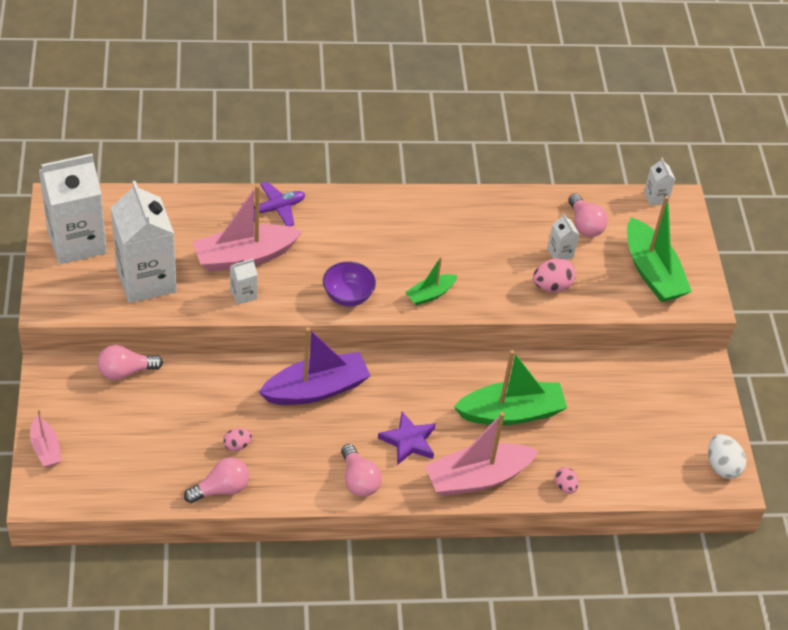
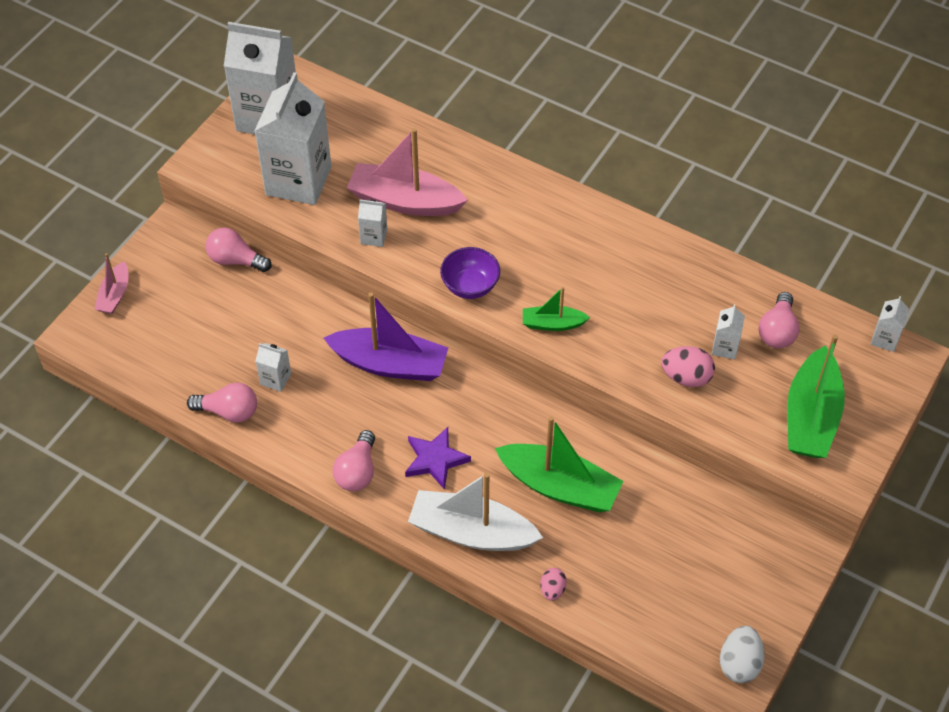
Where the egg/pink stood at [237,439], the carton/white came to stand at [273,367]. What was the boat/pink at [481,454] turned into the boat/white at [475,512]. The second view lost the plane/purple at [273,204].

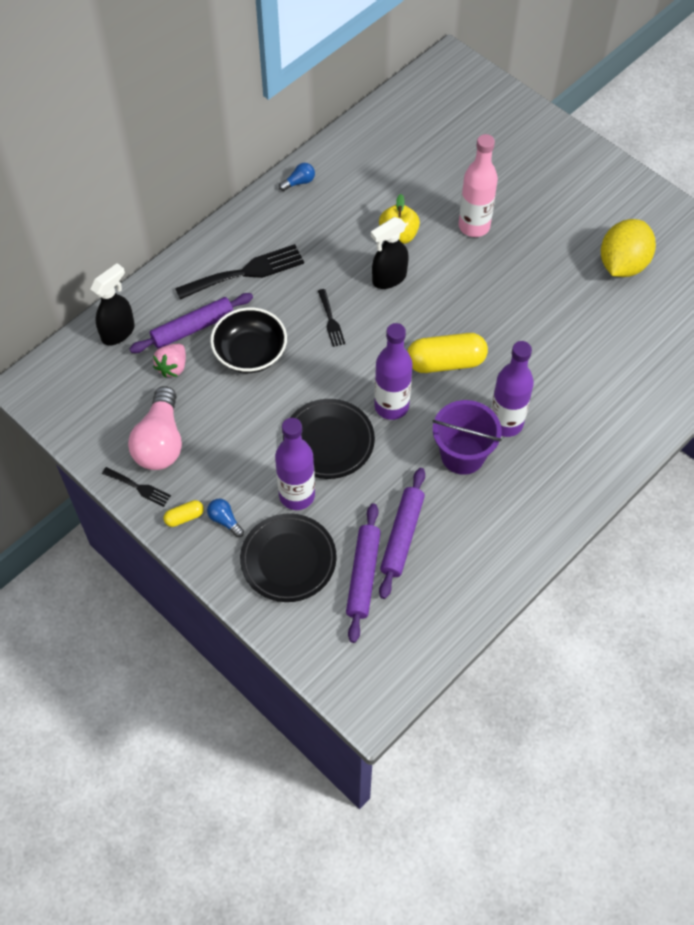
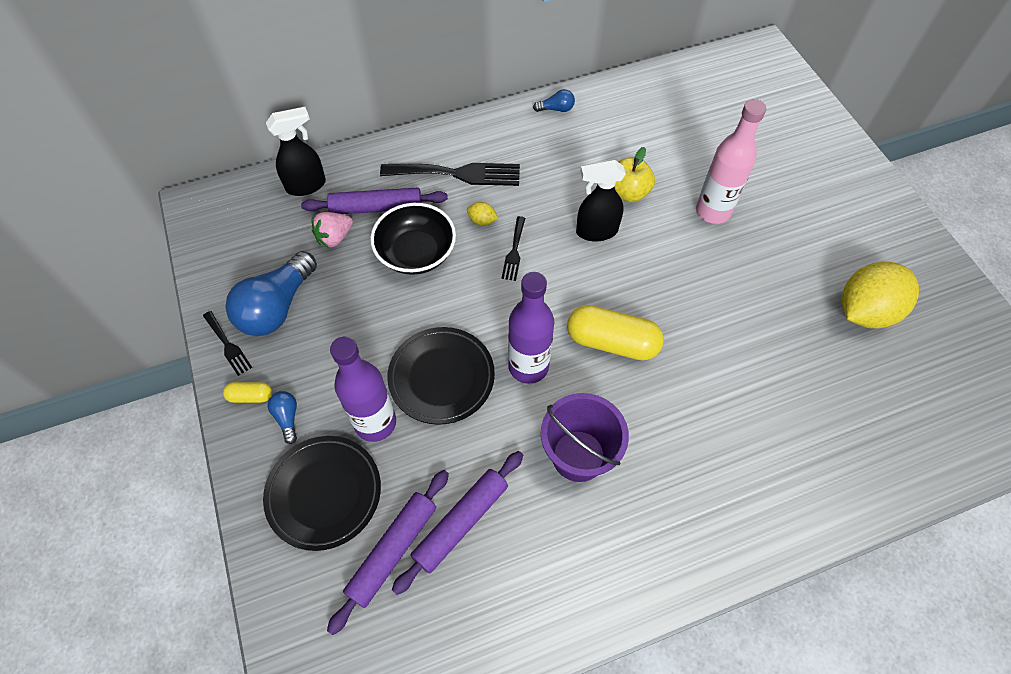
What was the light bulb/pink at [155,428] turned into the light bulb/blue at [271,293]. The second view gained the lemon/yellow at [482,214]. The second view lost the bottle/purple at [512,389].

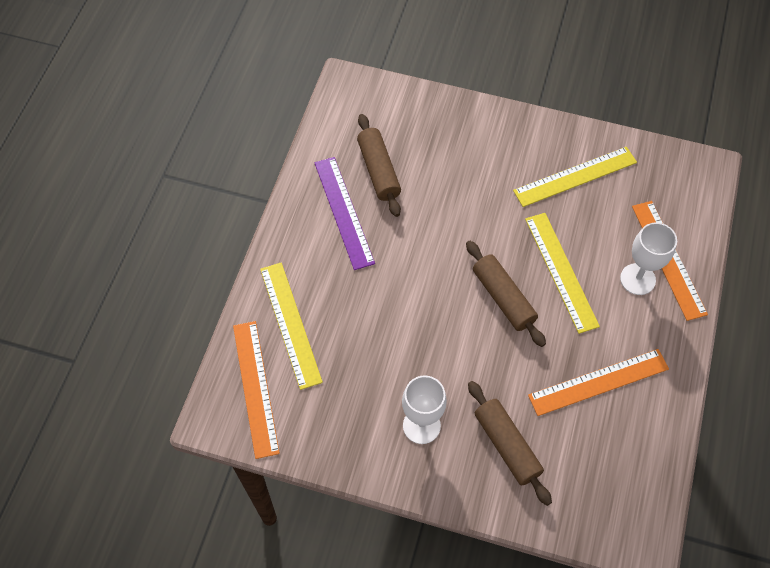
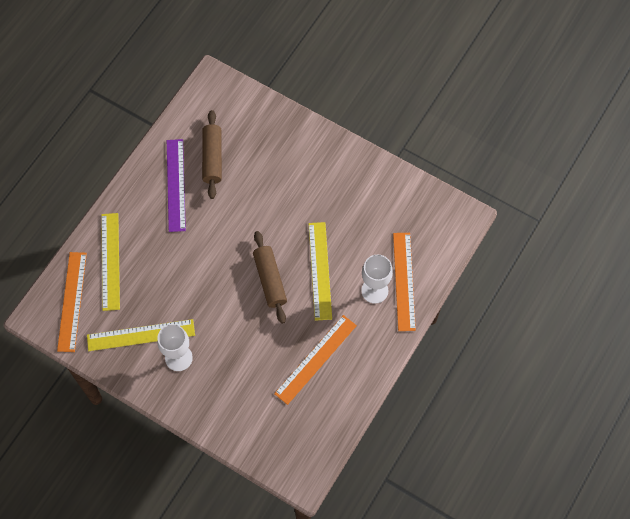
The ruler/yellow ended up elsewhere, having gone from [575,177] to [141,335]. The ruler/orange at [598,382] ended up facing another way, 45 degrees counterclockwise from before. The second view lost the rolling pin/brown at [510,443].

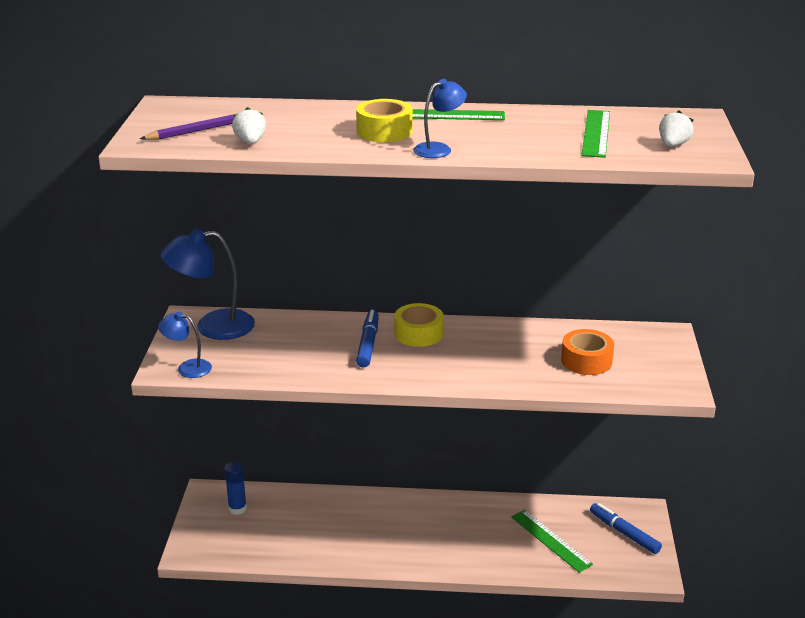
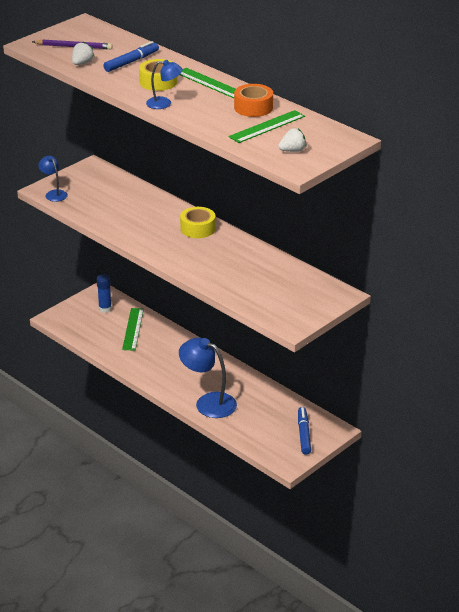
The marker/blue ended up elsewhere, having gone from [367,339] to [131,56]. The ruler/green ended up elsewhere, having gone from [552,541] to [133,329]. The lamp/blue ended up elsewhere, having gone from [207,284] to [208,378]. The tape/orange ended up elsewhere, having gone from [587,352] to [253,100].

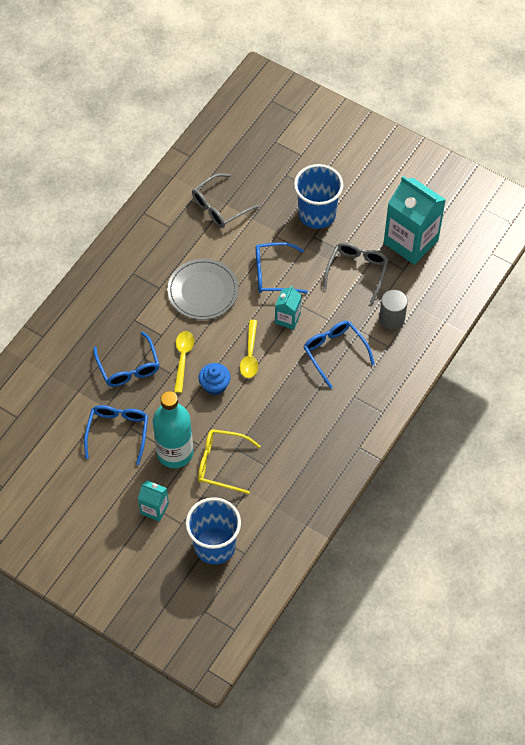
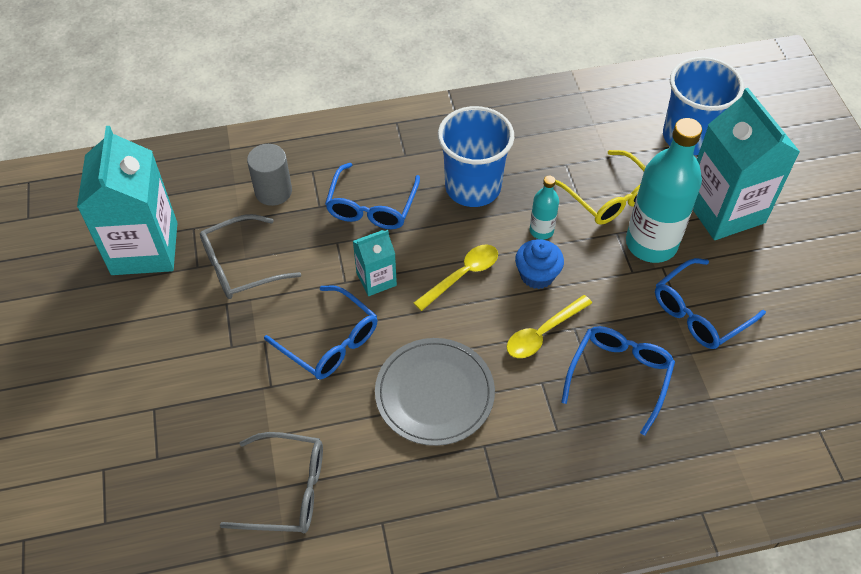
The cup/blue ended up elsewhere, having gone from [318,196] to [476,156]. The second view gained the bottle/turquoise at [544,208]. The size of the carton/turquoise at [153,501] changed by a factor of 2.02.

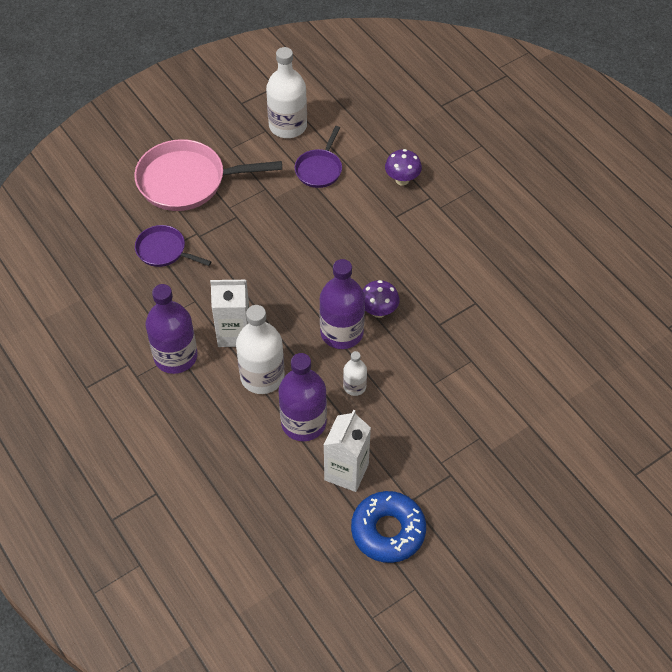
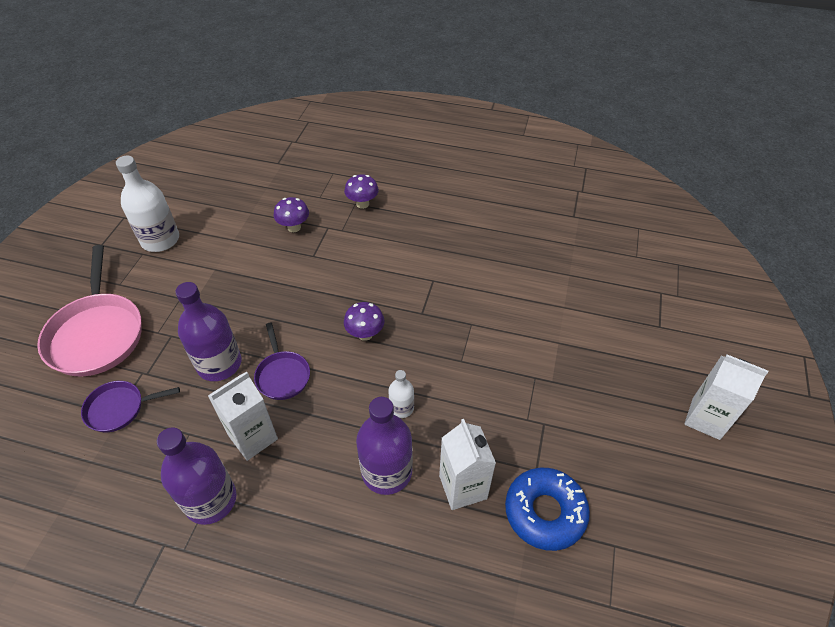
The pan/pink at [208,175] ended up facing another way, 60 degrees counterclockwise from before. The bottle/purple ended up elsewhere, having gone from [342,304] to [208,331]. The pan/purple ended up elsewhere, having gone from [318,157] to [282,361]. The second view gained the mushroom/purple at [361,191]. The second view gained the carton/white at [726,397]. The second view lost the bottle/white at [260,349].

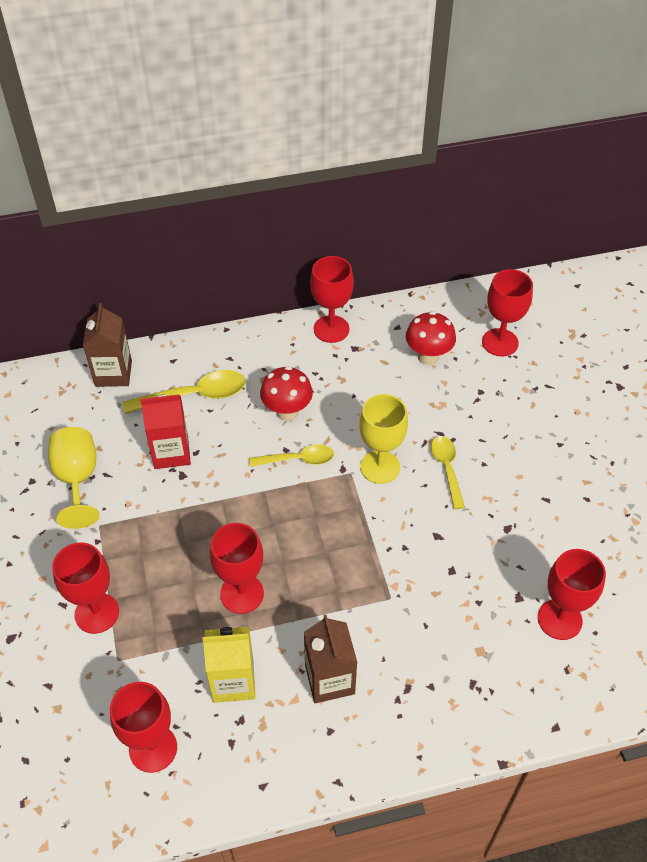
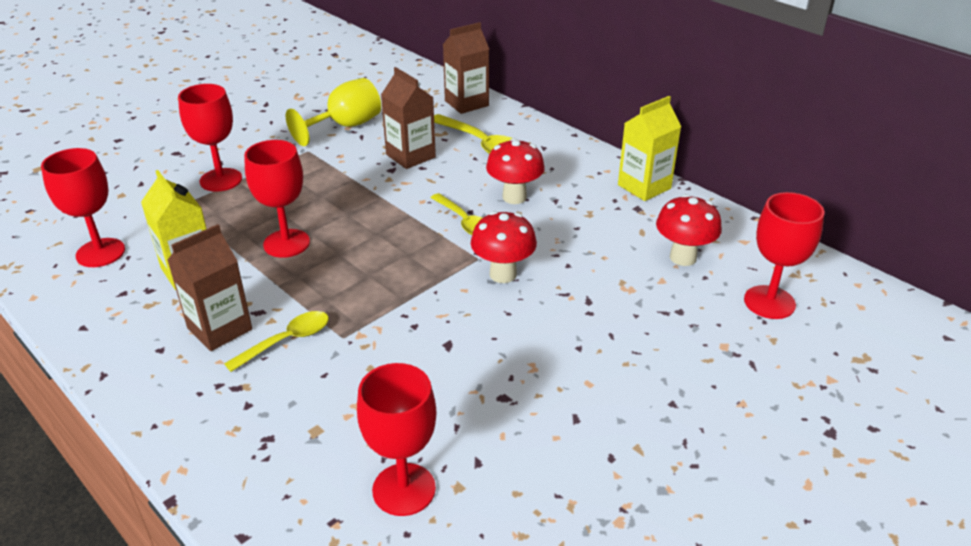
The spoon/yellow ended up elsewhere, having gone from [448,472] to [276,341]. What was the carton/red at [165,431] turned into the carton/brown at [408,118]. Where the goblet/yellow stood at [383,439], the mushroom/red came to stand at [504,247]. Where the goblet/red stood at [332,299], the carton/yellow came to stand at [649,148].

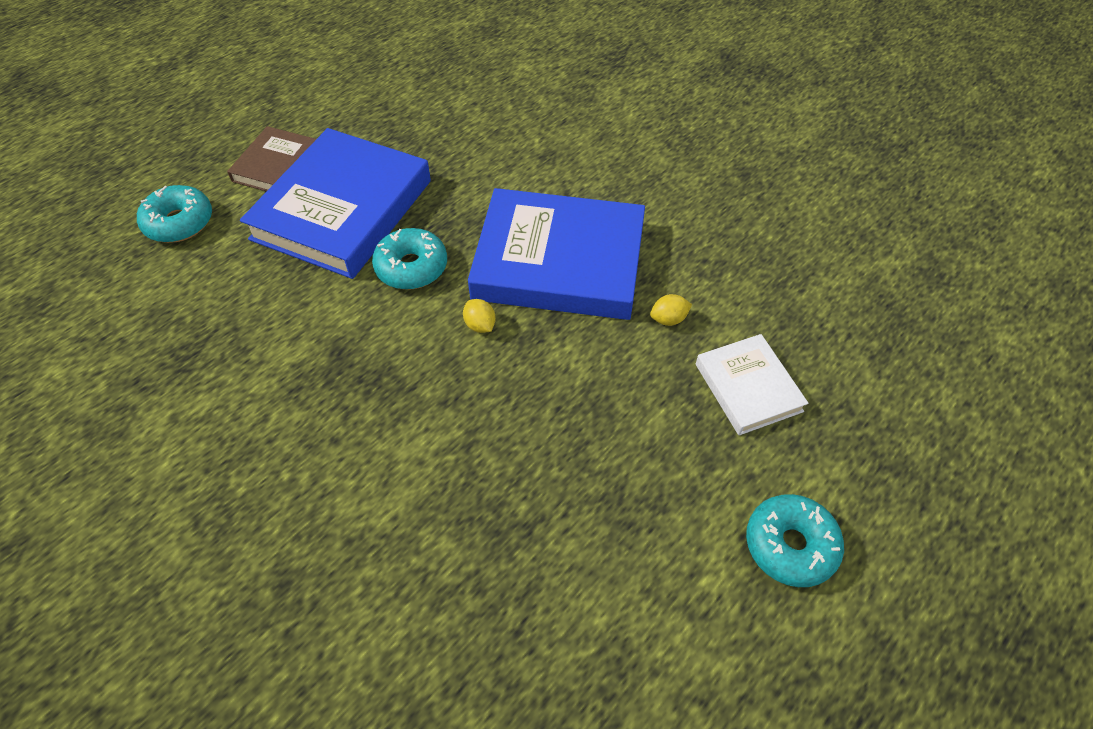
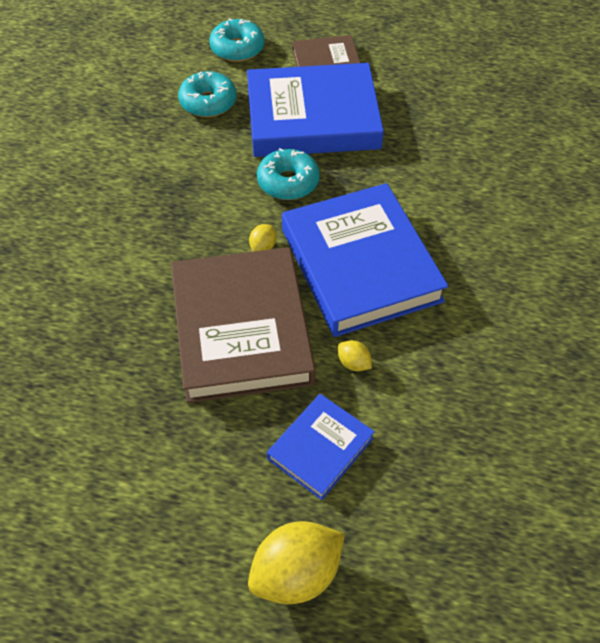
The second view gained the book/brown at [243,325]. The donut/turquoise ended up elsewhere, having gone from [795,540] to [207,94]. The second view gained the lemon/yellow at [296,562]. What was the book/white at [752,384] turned into the book/blue at [321,447].

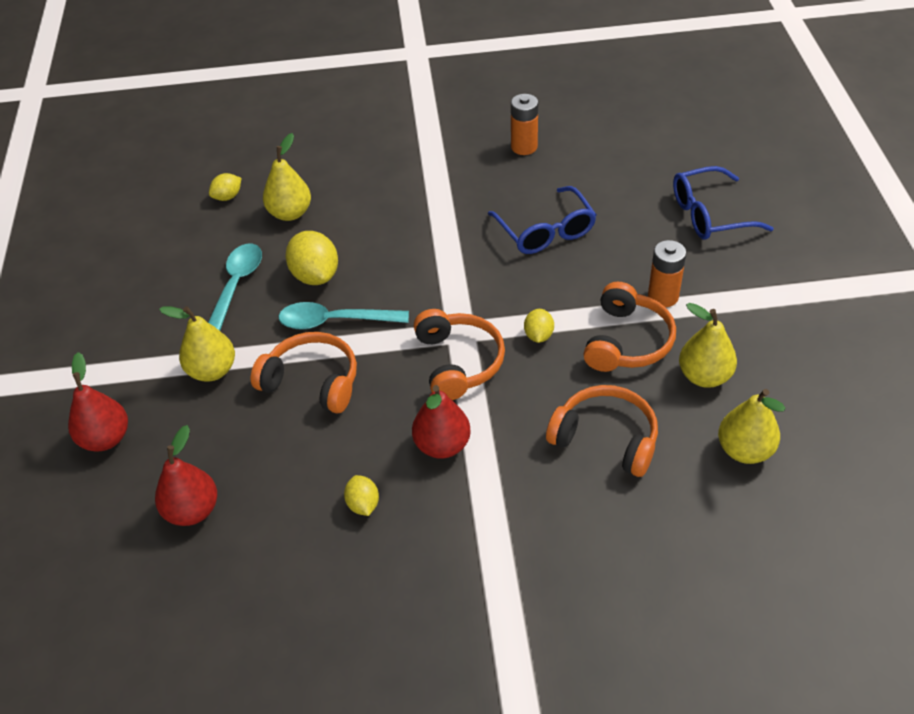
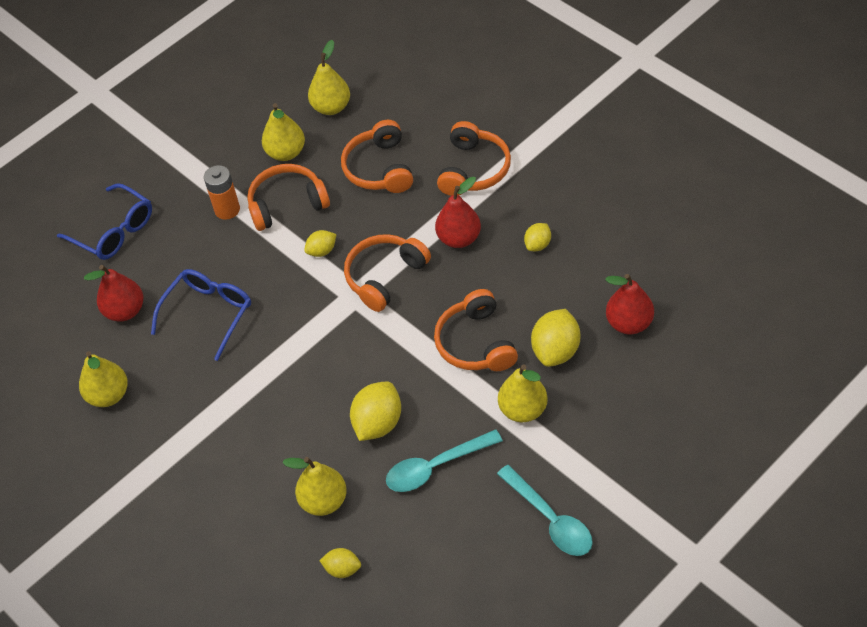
Where the battery/orange stood at [524,124], the pear/yellow came to stand at [103,379]. The pear/red ended up elsewhere, having gone from [98,402] to [114,293]. The second view gained the headphones/orange at [474,158]. The spoon/turquoise ended up elsewhere, having gone from [343,316] to [545,510]. The second view gained the lemon/yellow at [555,338].

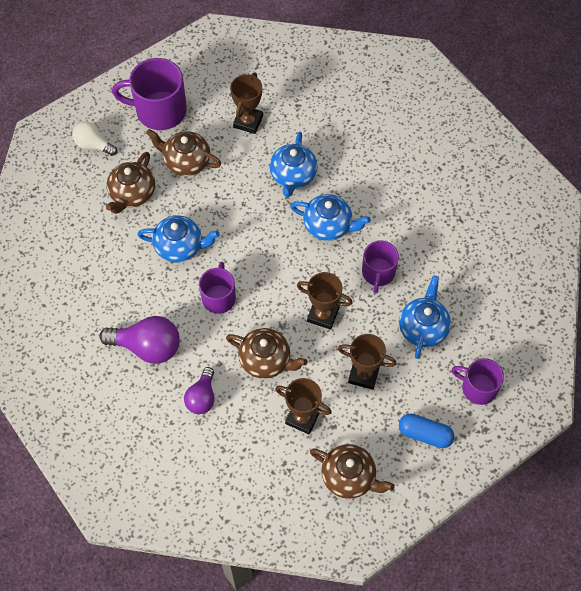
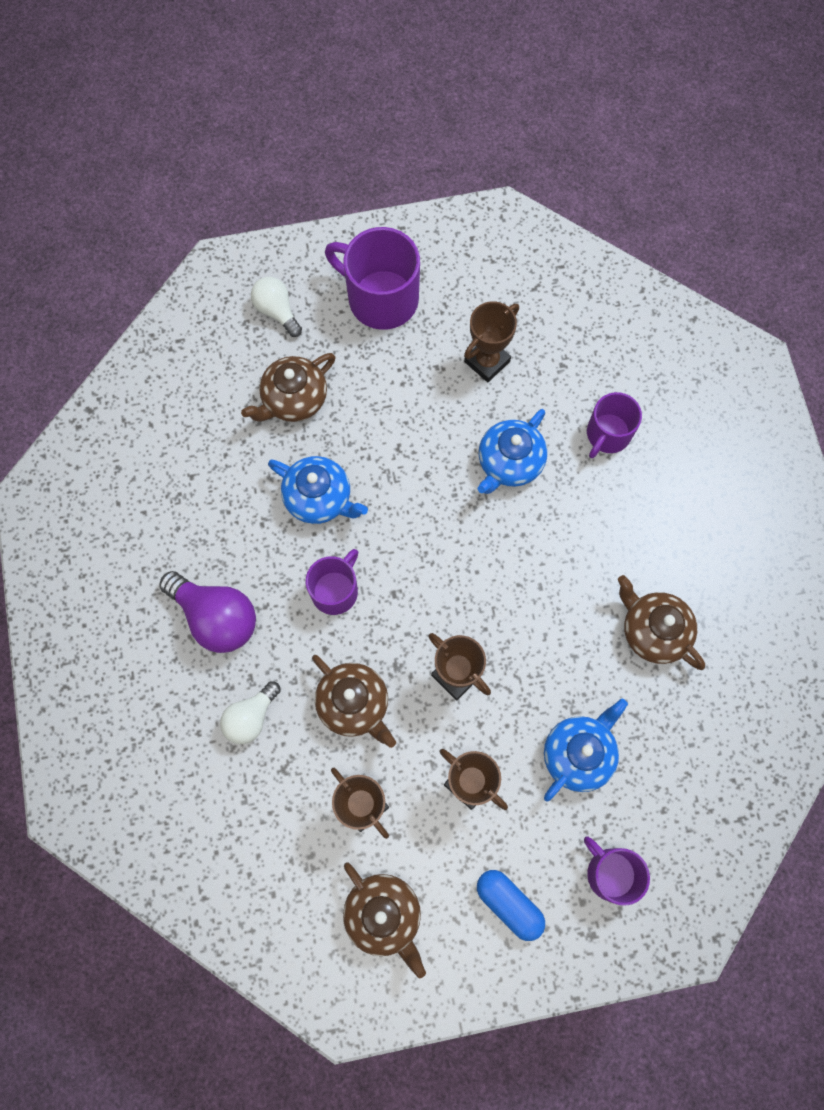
What was the light bulb/purple at [199,390] turned into the light bulb/white at [250,712]. The mug/purple ended up elsewhere, having gone from [380,266] to [614,425]. The teapot/brown ended up elsewhere, having gone from [183,152] to [661,622]. The second view lost the teapot/blue at [330,217].

